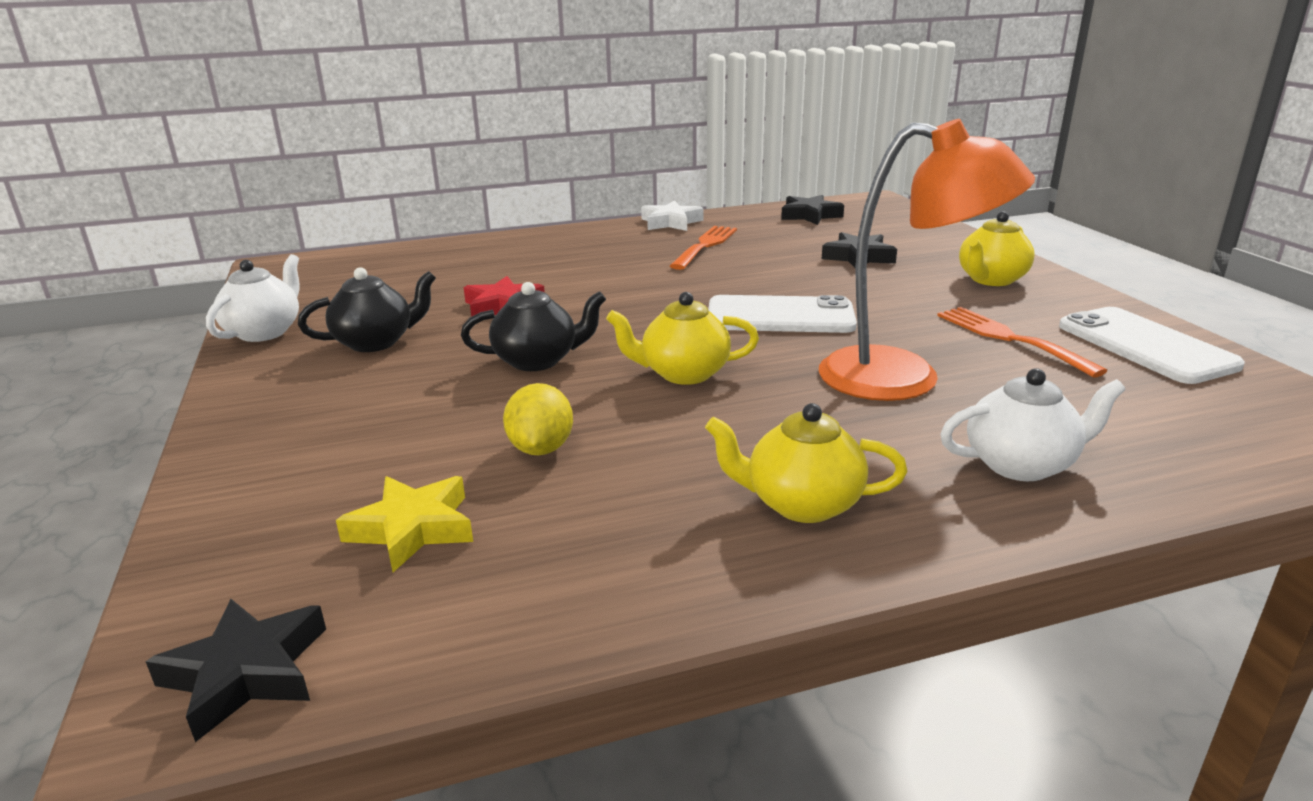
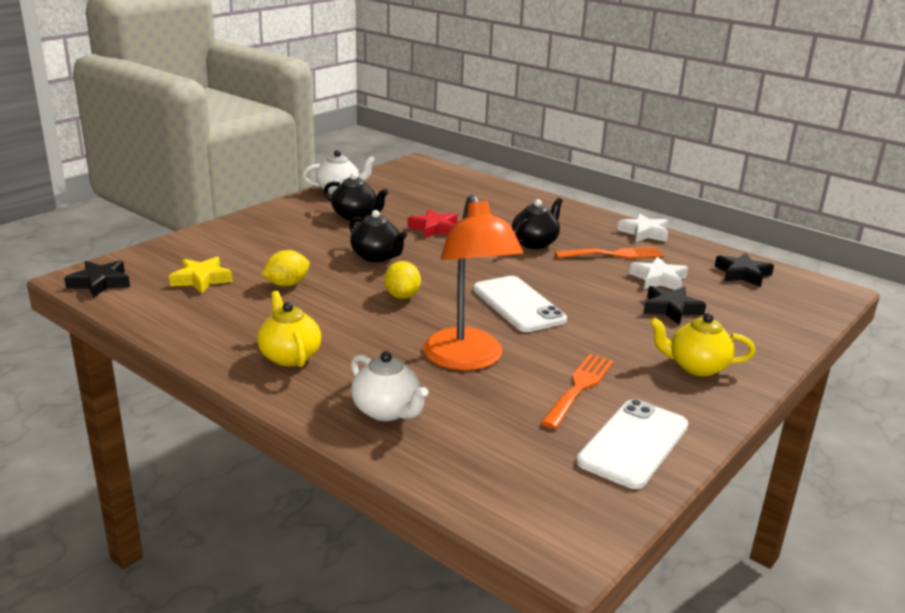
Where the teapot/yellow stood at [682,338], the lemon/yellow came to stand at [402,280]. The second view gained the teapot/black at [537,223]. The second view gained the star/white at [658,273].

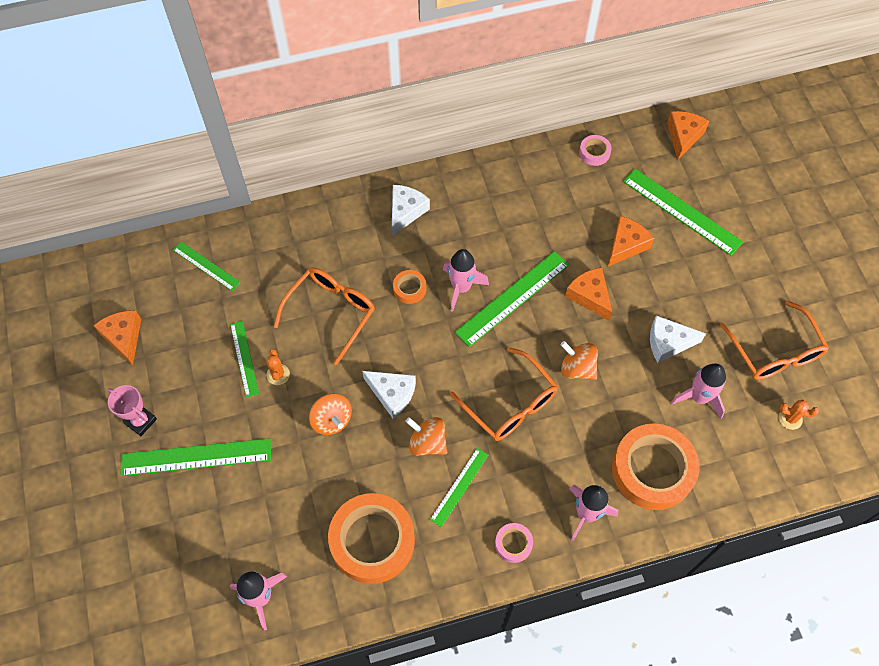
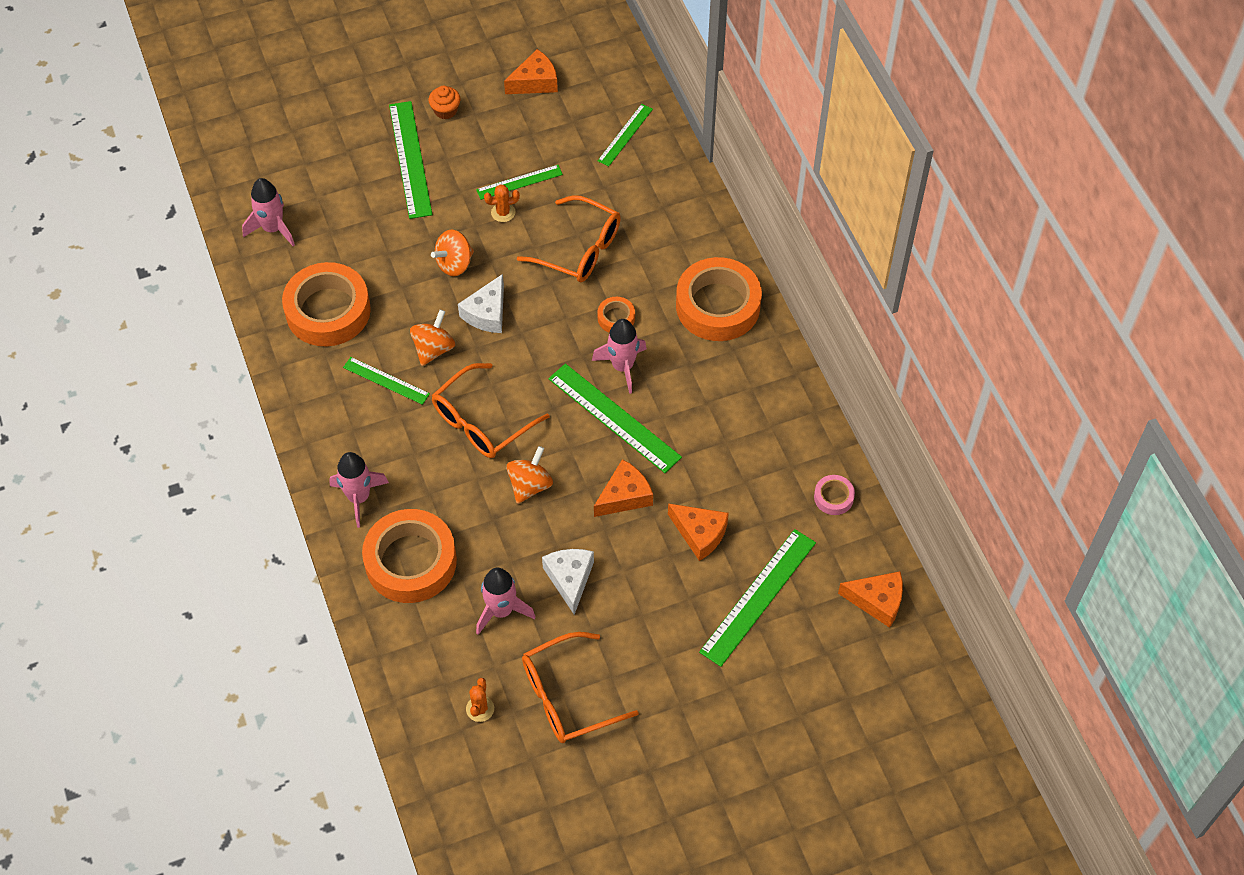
Where the trophy/pink stood at [132,410], the cupcake/orange came to stand at [444,102]. Where the cheese/white stood at [411,210], the tape/orange came to stand at [719,299]. The second view lost the tape/pink at [514,543].

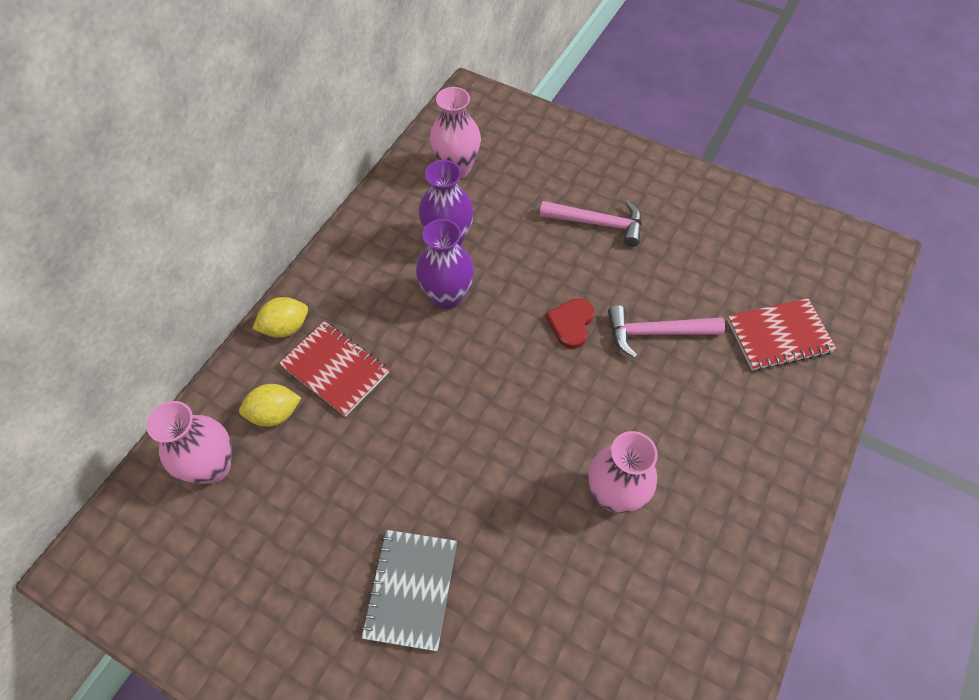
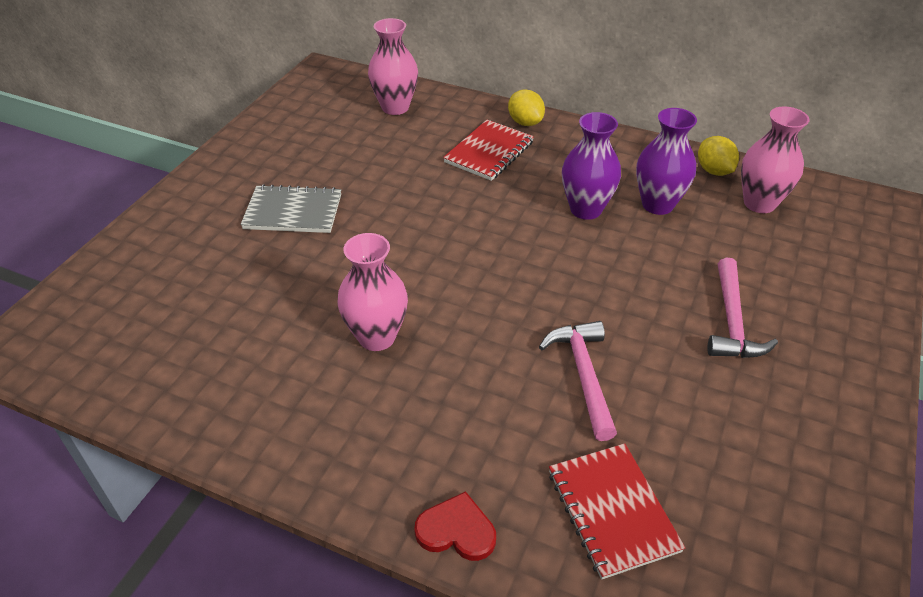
The heart/red ended up elsewhere, having gone from [570,323] to [455,526]. The lemon/yellow ended up elsewhere, having gone from [270,405] to [718,156].

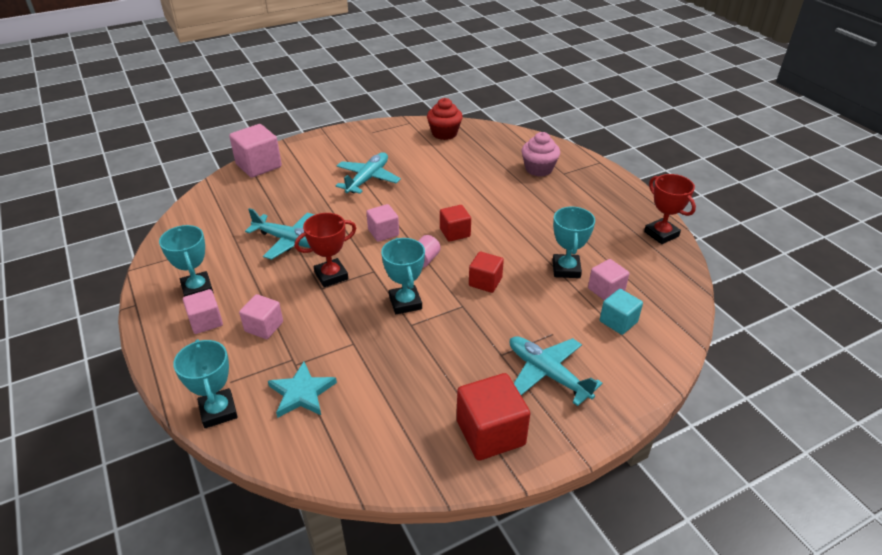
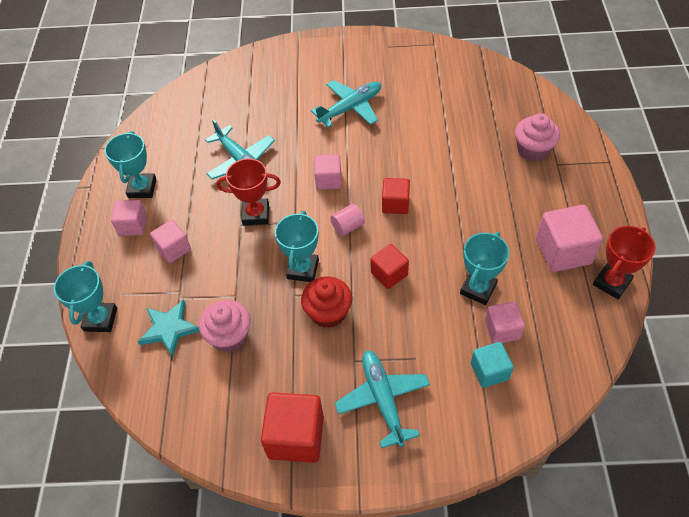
The second view gained the cupcake/pink at [225,326]. The cupcake/red ended up elsewhere, having gone from [445,119] to [326,302]. The cube/pink ended up elsewhere, having gone from [255,151] to [569,238]. The trophy/red at [670,209] ended up facing another way, 45 degrees clockwise from before.

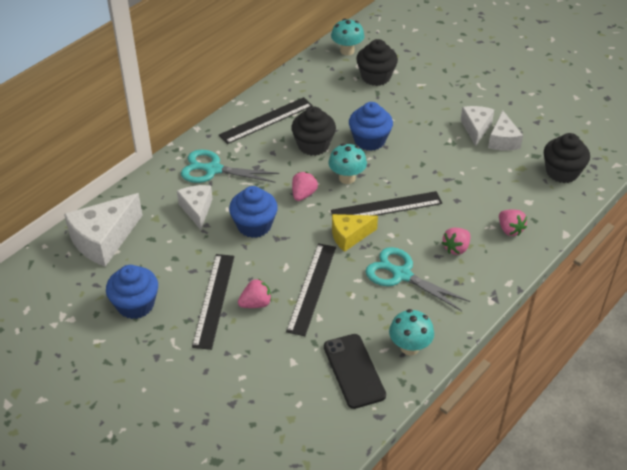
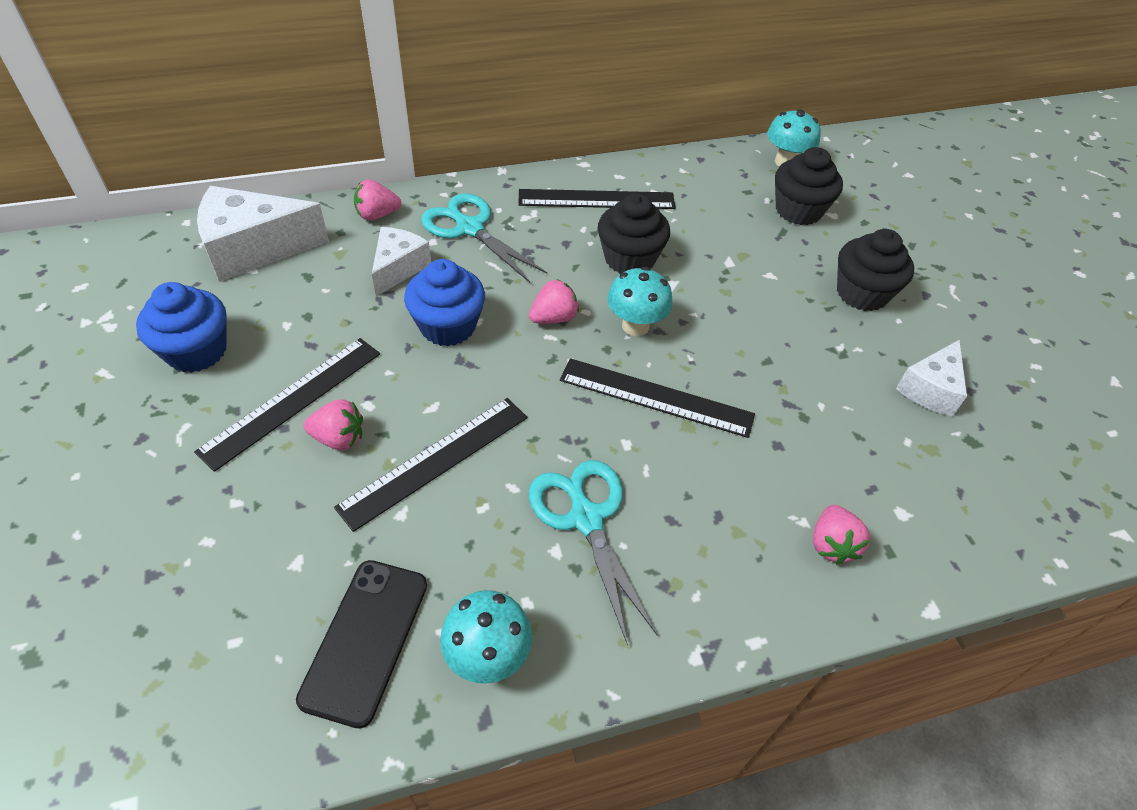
The strawberry/pink ended up elsewhere, having gone from [456,241] to [377,200]. The cupcake/black ended up elsewhere, having gone from [567,158] to [875,270]. The second view lost the cheese/yellow at [355,233]. The second view lost the cupcake/blue at [371,126]. The second view lost the cheese/white at [477,126].

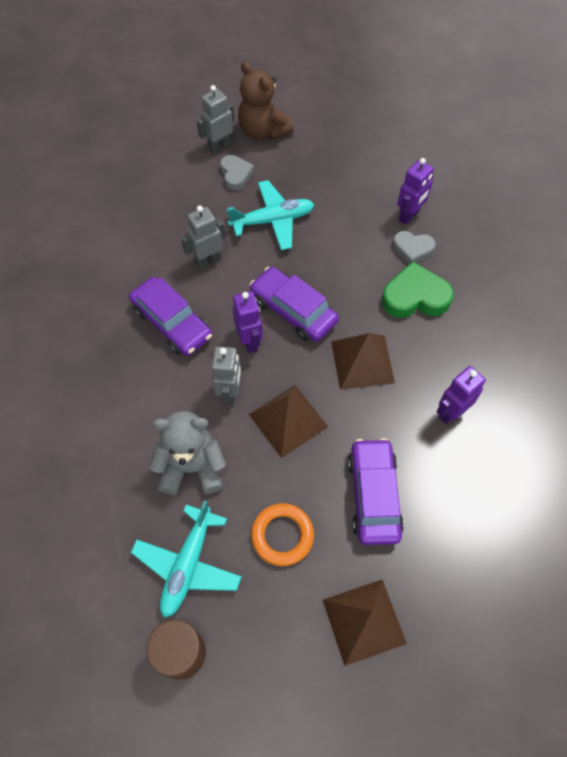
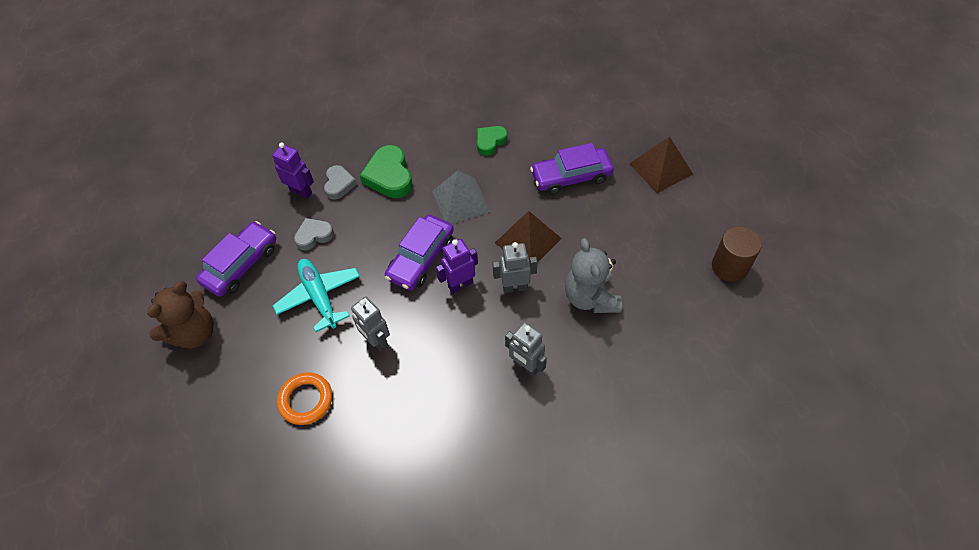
The car/purple ended up elsewhere, having gone from [170,316] to [236,259]. The ring/orange ended up elsewhere, having gone from [282,534] to [304,398]. The heart/grey ended up elsewhere, having gone from [237,172] to [314,234]. What was the pyramid/brown at [363,361] turned into the pyramid/grey at [461,197]. Where the robot/purple stood at [461,395], the heart/green came to stand at [492,141]. The robot/grey ended up elsewhere, having gone from [216,119] to [526,349]. The second view lost the plane/turquoise at [186,559].

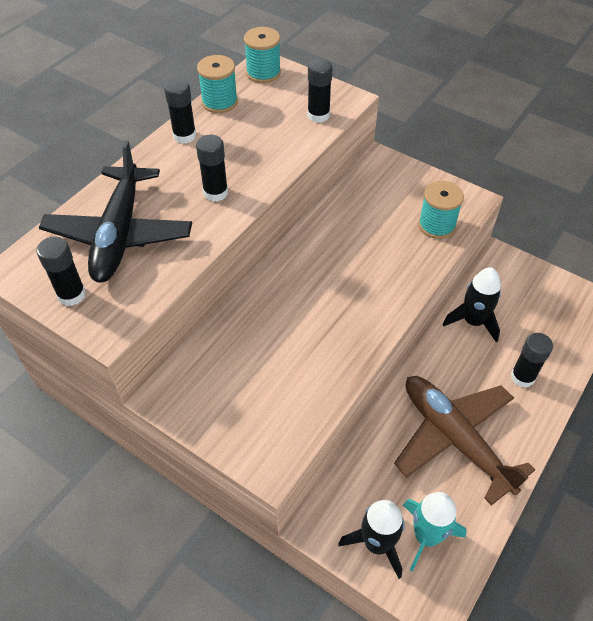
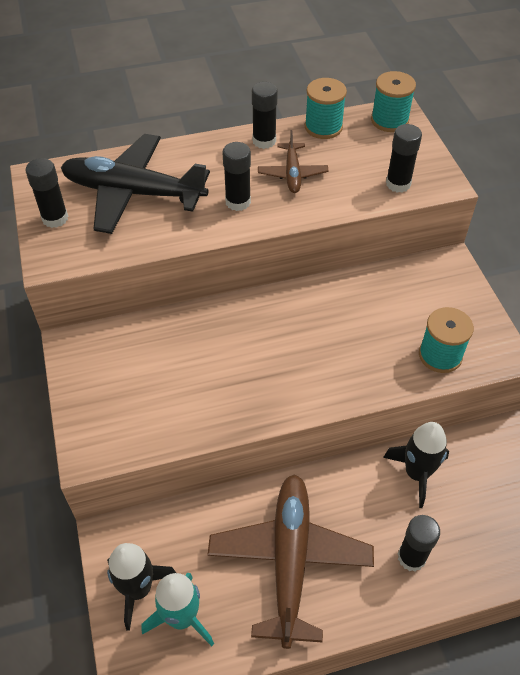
The plane/black at [115,212] ended up facing another way, 60 degrees clockwise from before. The second view gained the plane/brown at [293,161].

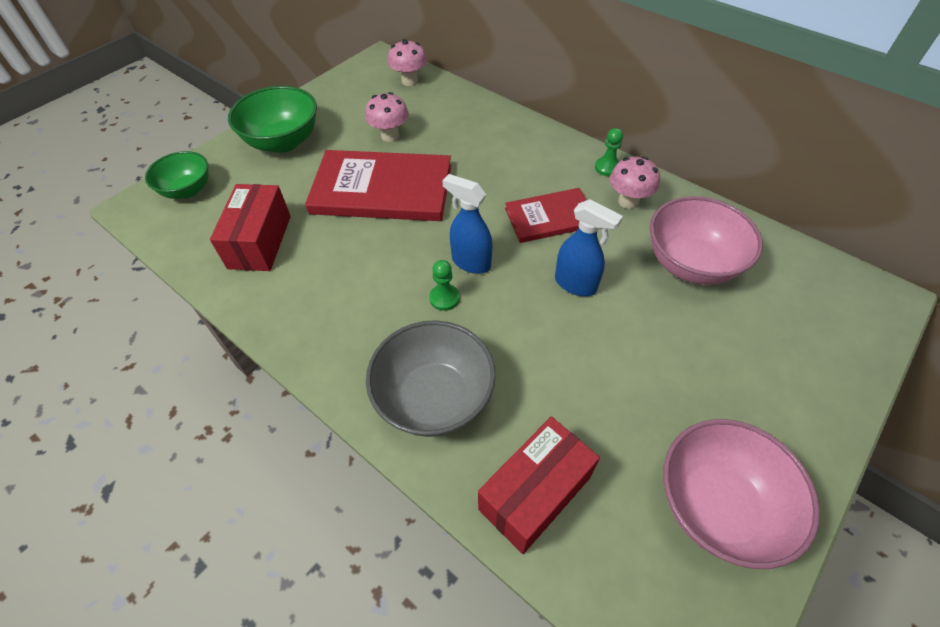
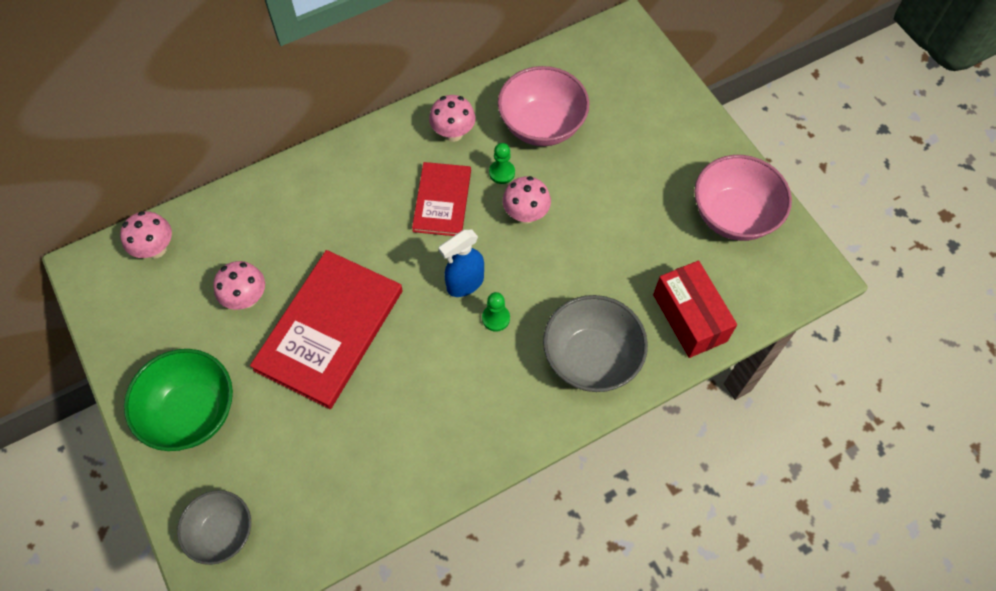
What was the bowl/green at [177,175] turned into the bowl/grey at [214,527]. The pawn/green ended up elsewhere, having gone from [609,152] to [502,163]. Where the spray bottle/blue stood at [589,247], the mushroom/pink came to stand at [527,200]. The second view lost the box/red at [250,227].

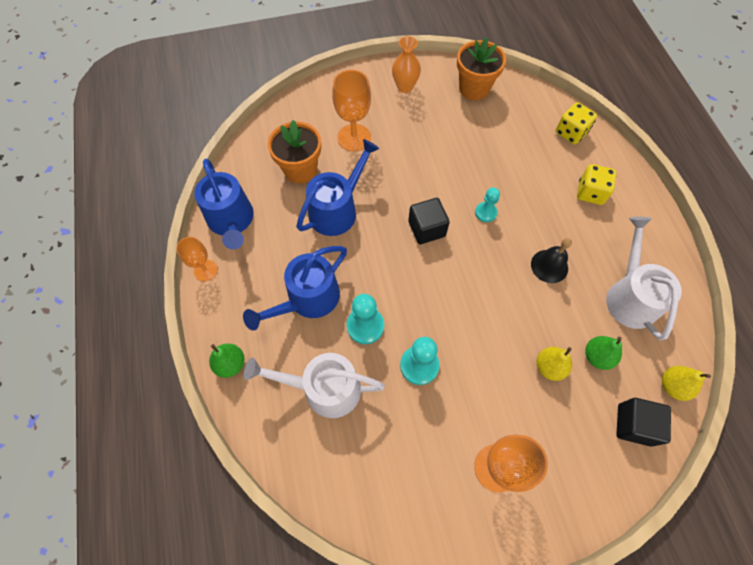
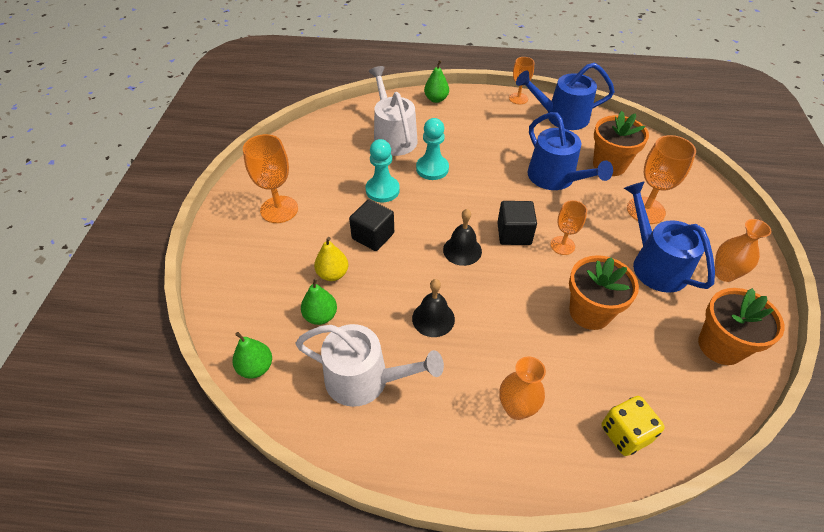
What was the pear/yellow at [686,383] turned into the pear/green at [252,355]. The cube/black ended up elsewhere, having gone from [643,422] to [371,225]. The watering can/white at [314,385] ended up facing another way, 45 degrees counterclockwise from before. The second view gained the bell/black at [462,237]. Where the dice/yellow stood at [596,184], the vase/orange came to stand at [522,388]. The second view gained the goblet/orange at [568,227]. The second view gained the flower pot/orange at [604,292]. The watering can/blue ended up elsewhere, having gone from [295,288] to [669,237]. The second view lost the pawn/turquoise at [487,205].

